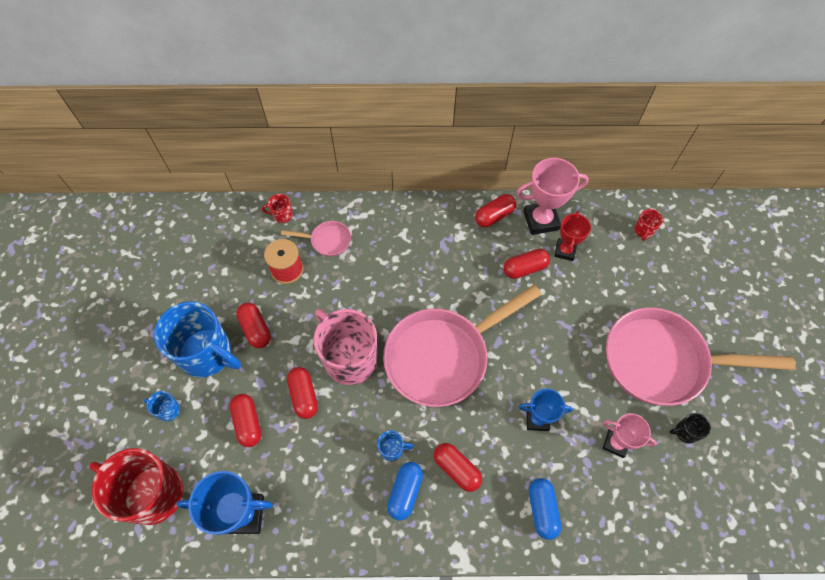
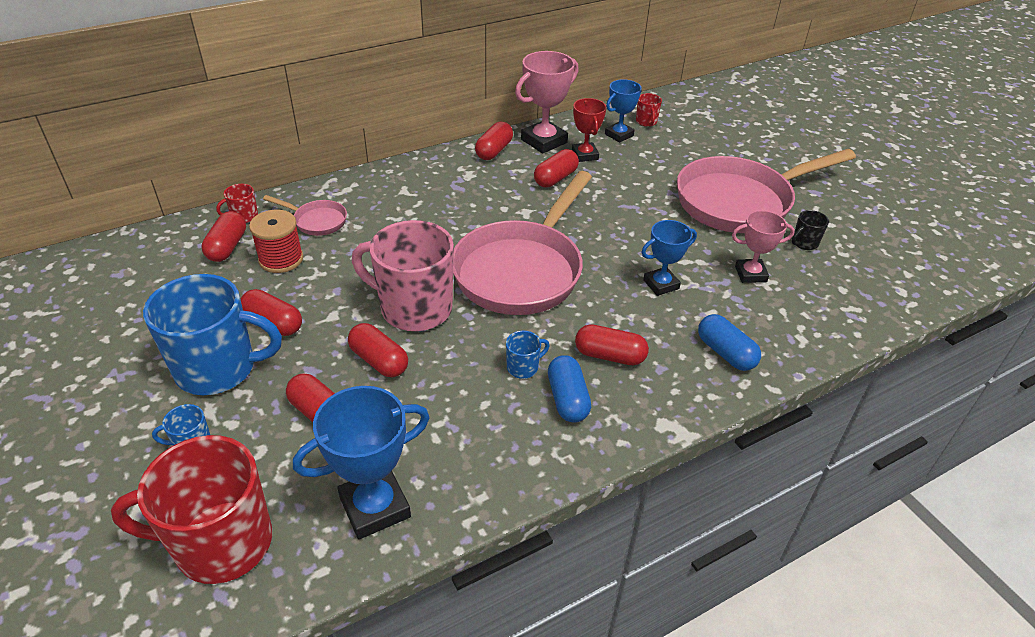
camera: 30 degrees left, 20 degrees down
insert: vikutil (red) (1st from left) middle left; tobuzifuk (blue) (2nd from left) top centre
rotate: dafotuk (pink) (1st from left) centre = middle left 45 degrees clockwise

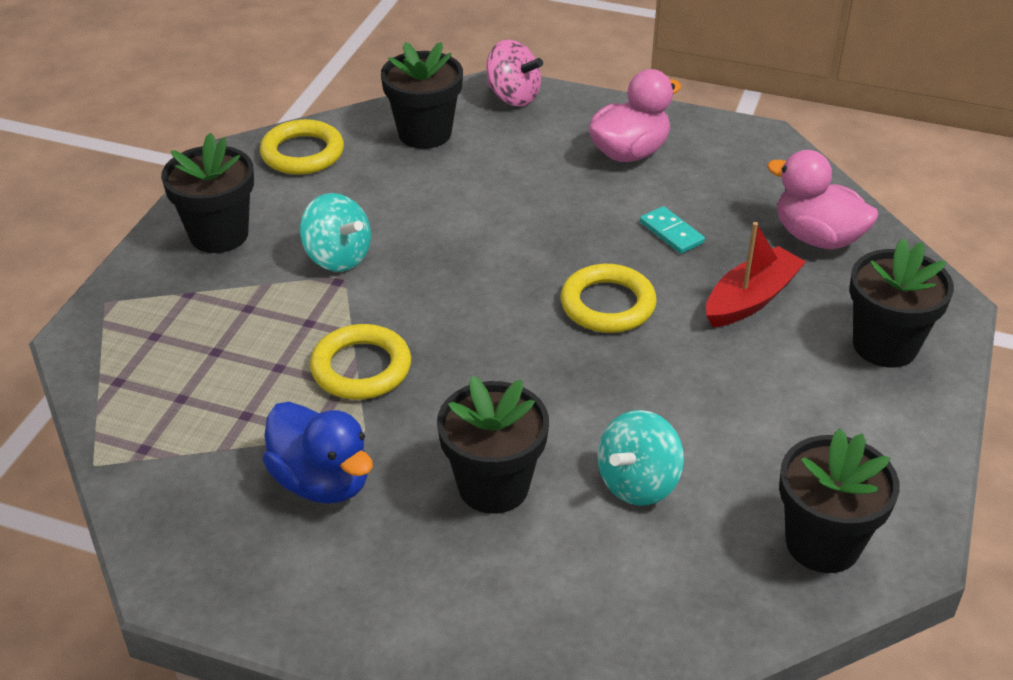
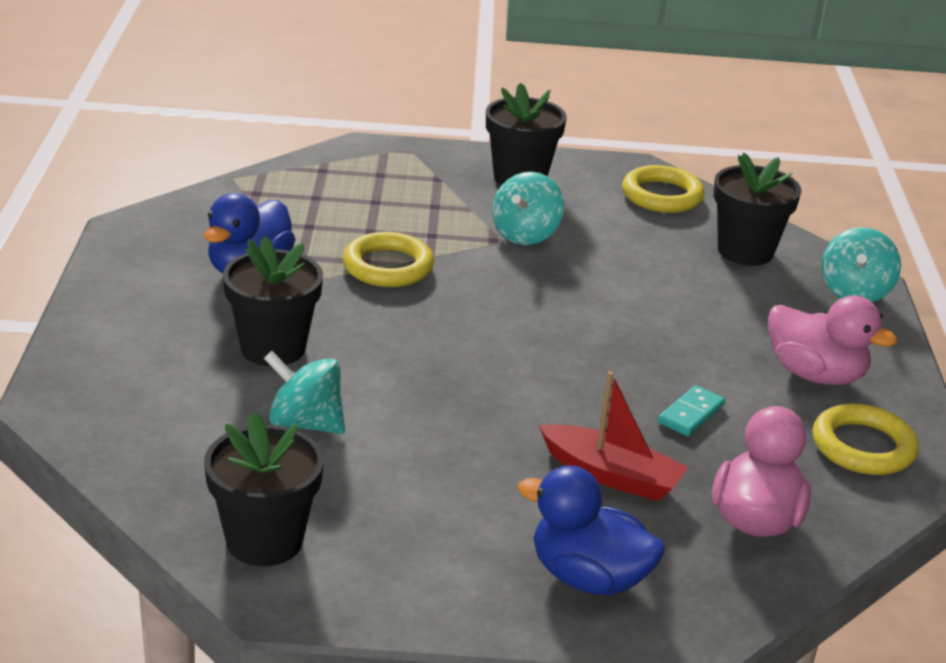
camera: 70 degrees right, 10 degrees down
move: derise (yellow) (3rd from left) centre to middle right
replace: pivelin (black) (5th from left) middle right to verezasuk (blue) (2nd from left) bottom centre
recolor: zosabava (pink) top centre to zosabava (turquoise) (3rd from left) middle right

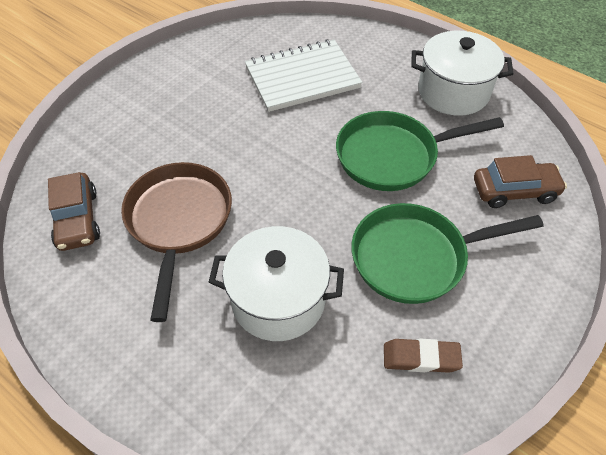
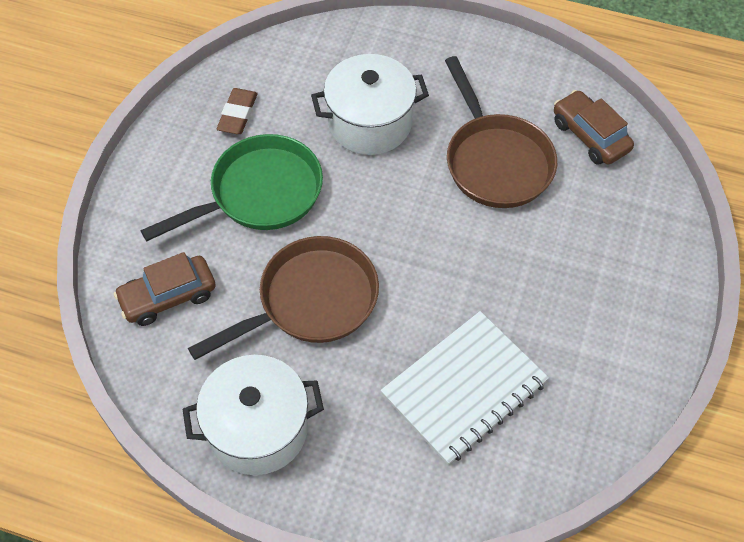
camera: 160 degrees right, 5 degrees up
recolor: dafotuk (green) (1st from left) top right to dafotuk (brown) (1st from left) centre
rotate: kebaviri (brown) bottom right = top left 60 degrees counterclockwise

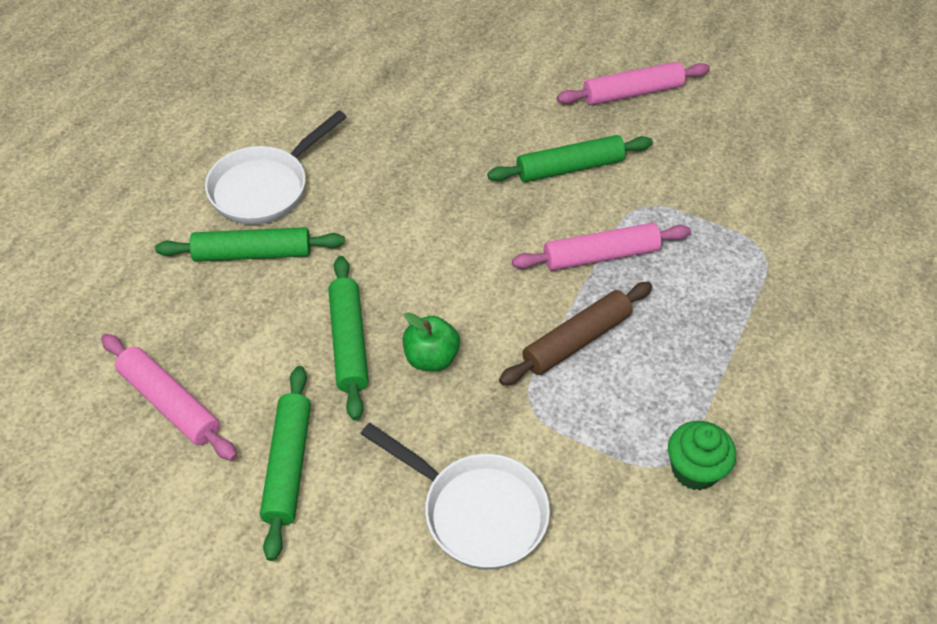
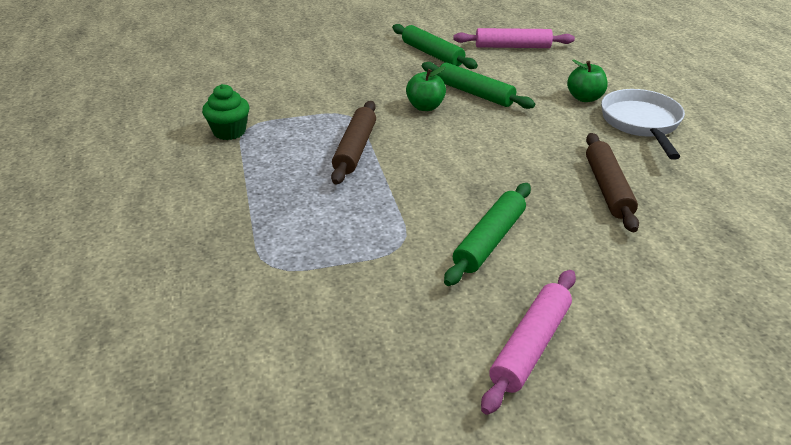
camera: 140 degrees right, 15 degrees down
delete: dafotuk (white) (2nd from left) bottom centre; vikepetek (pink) (2nd from left) centre
insert: vikepetek (brown) (2nd from left) middle right
replace: vikepetek (green) (1st from left) middle left to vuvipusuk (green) (2nd from left) top right

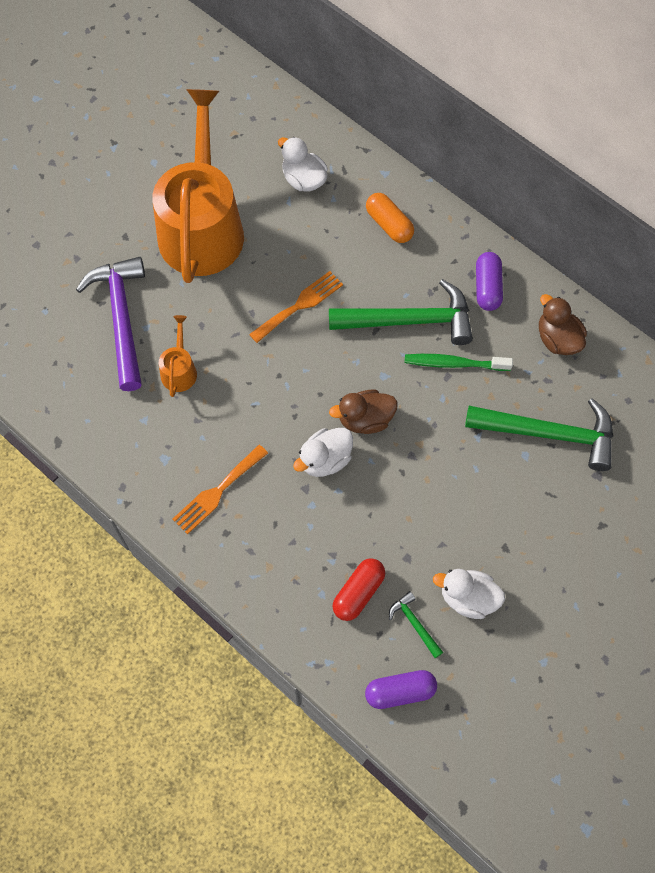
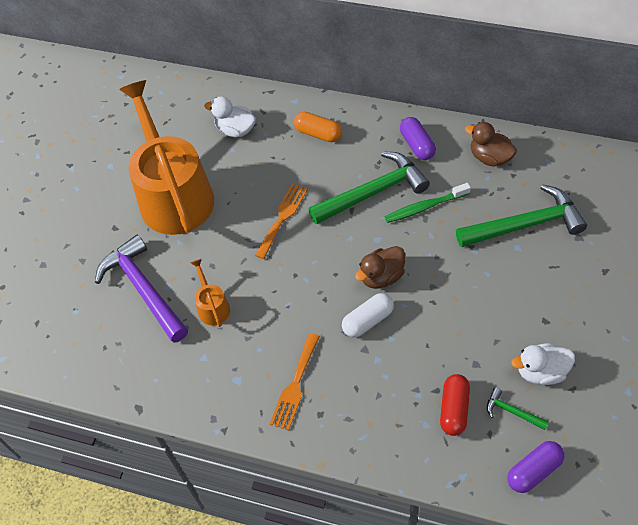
camera: 20 degrees left, 10 degrees down
replace: verezasuk (white) (2nd from left) centre to vikutil (white) centre

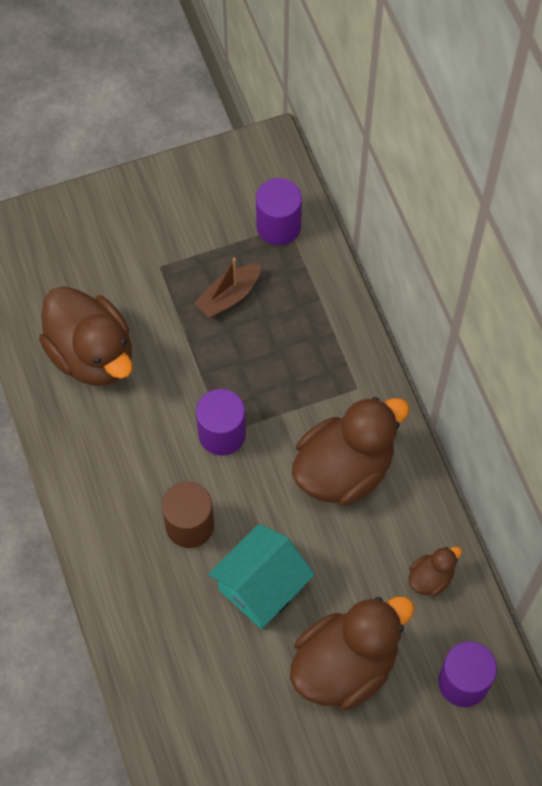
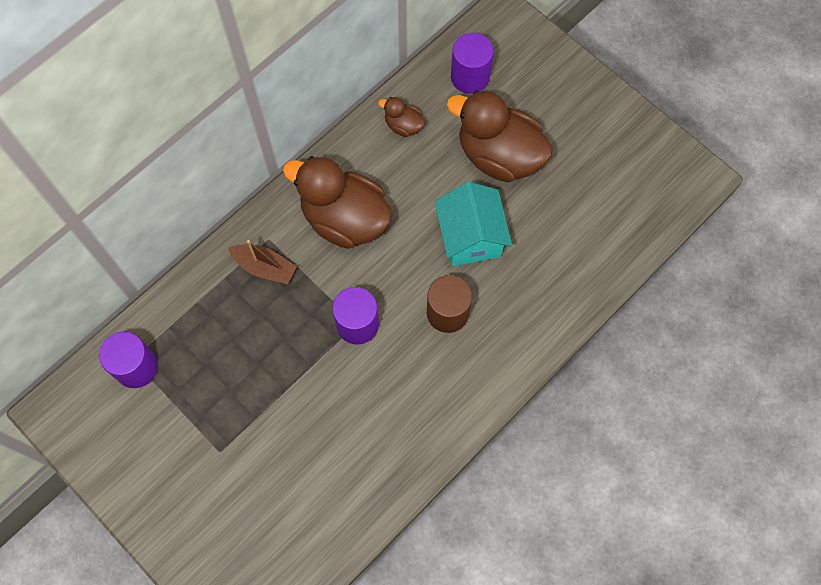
camera: 115 degrees left, 5 degrees up
delete: verezasuk (brown) (1st from left) middle left
move: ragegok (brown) centre to middle left
rotate: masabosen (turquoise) bottom centre = centre 60 degrees clockwise

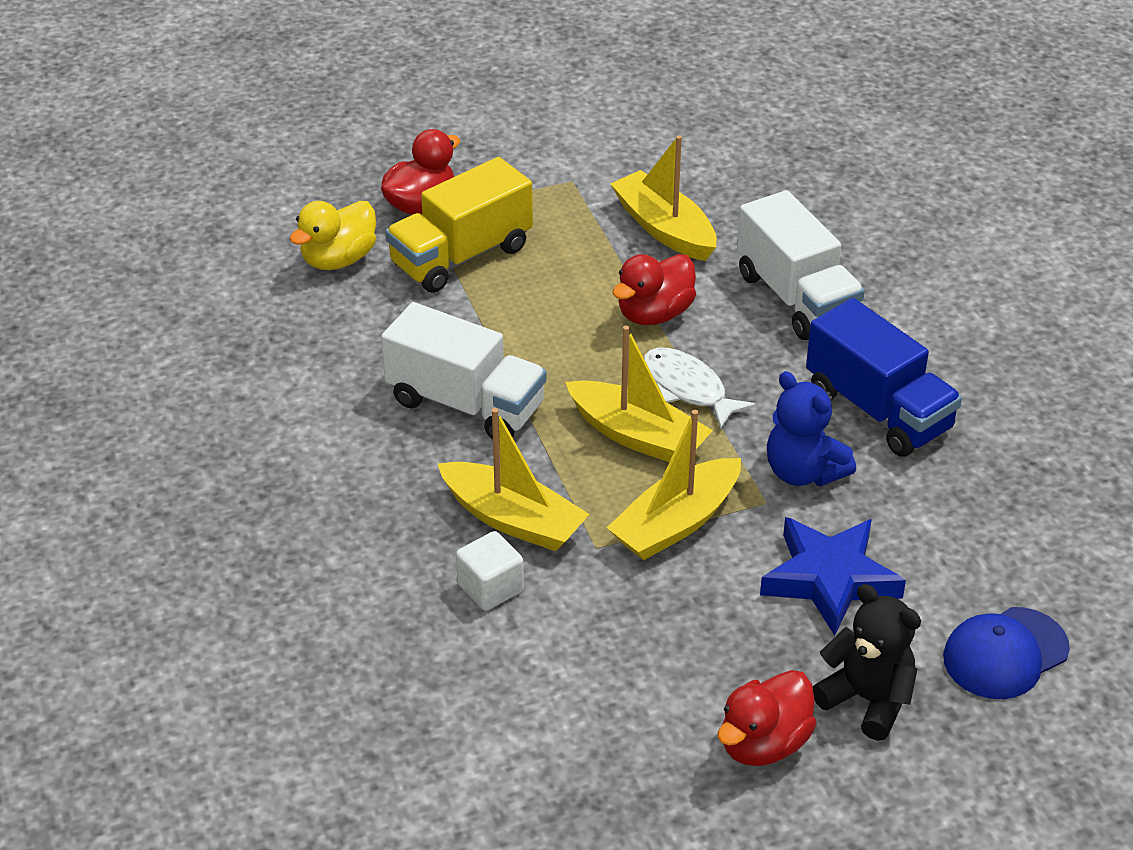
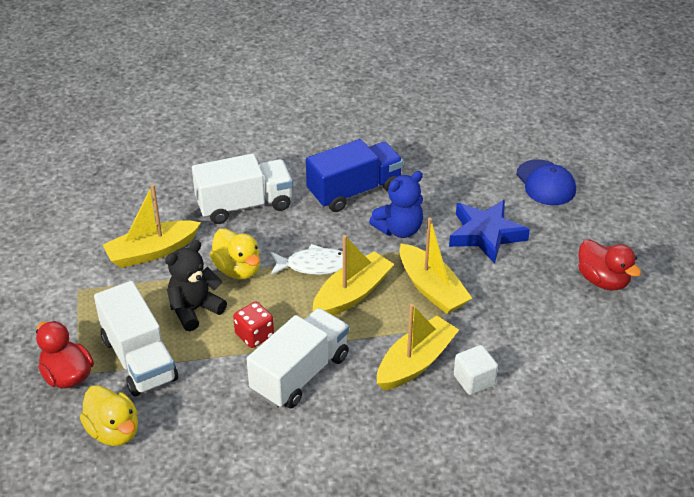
camera: 80 degrees left, 0 degrees up
insert: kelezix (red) centre
move: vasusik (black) bottom right to middle left
recolor: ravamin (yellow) top centre to ravamin (white) (1st from left) bottom left; verezasuk (red) (2nd from left) centre to verezasuk (yellow) (2nd from left) centre
rotate: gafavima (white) centre = centre 150 degrees counterclockwise

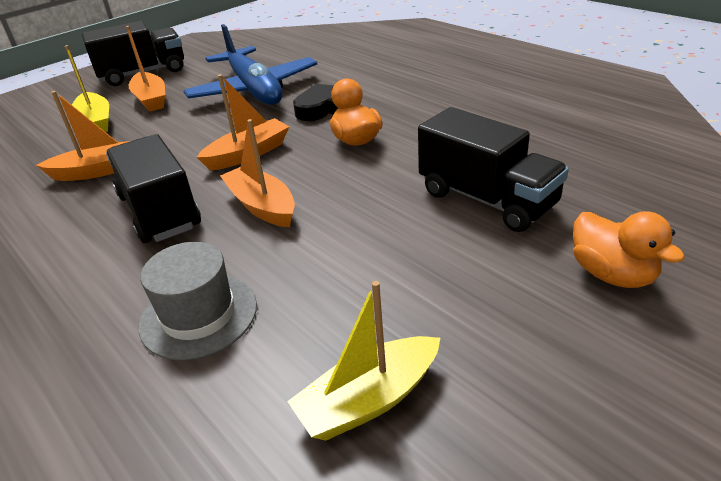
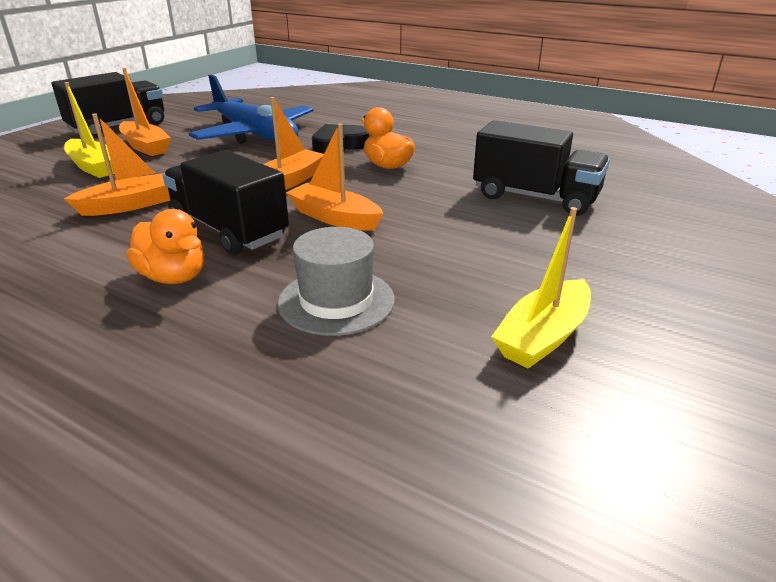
camera: 20 degrees left, 5 degrees down
move: verezasuk (orange) (2nd from left in the first image) middle right to verezasuk (orange) (1st from left) middle left

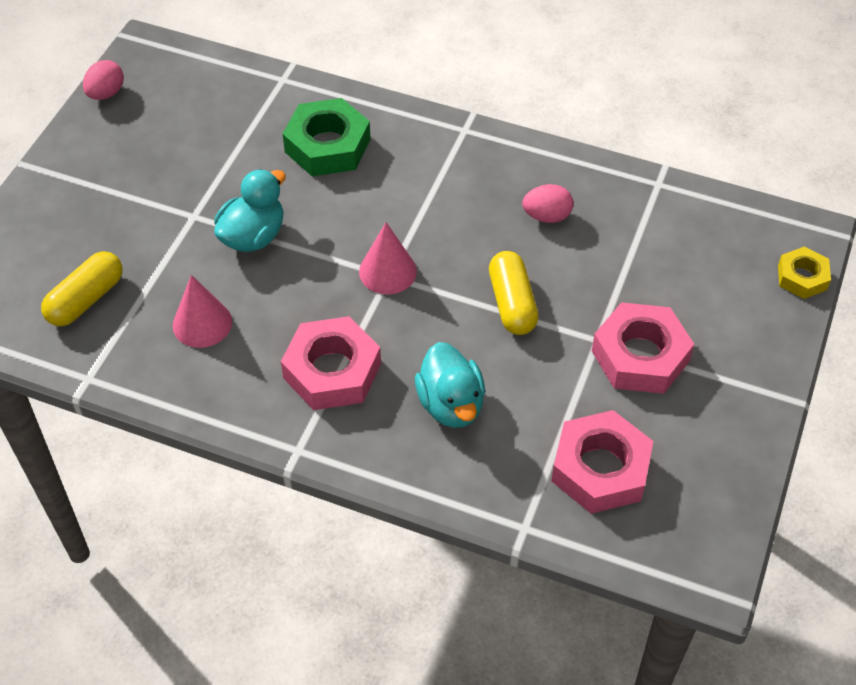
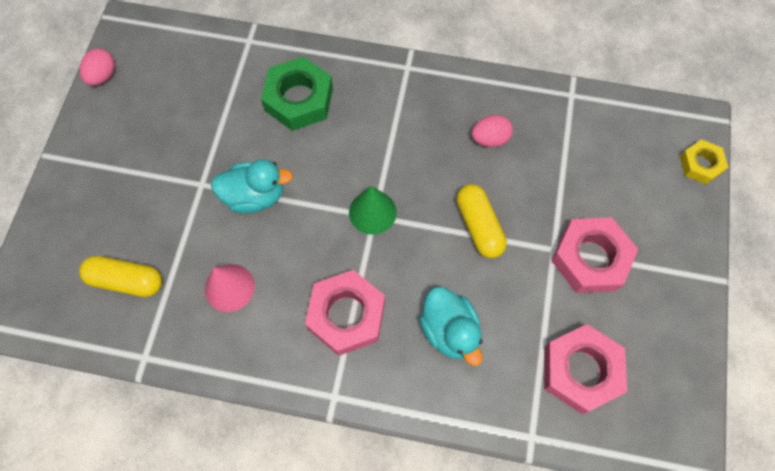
camera: 10 degrees left, 15 degrees up
recolor: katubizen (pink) (2nd from left) centre to katubizen (green) centre
rotate: vikutil (yellow) (1st from left) middle left = middle left 75 degrees clockwise; verezasuk (turquoise) (1st from left) top left = middle left 60 degrees clockwise

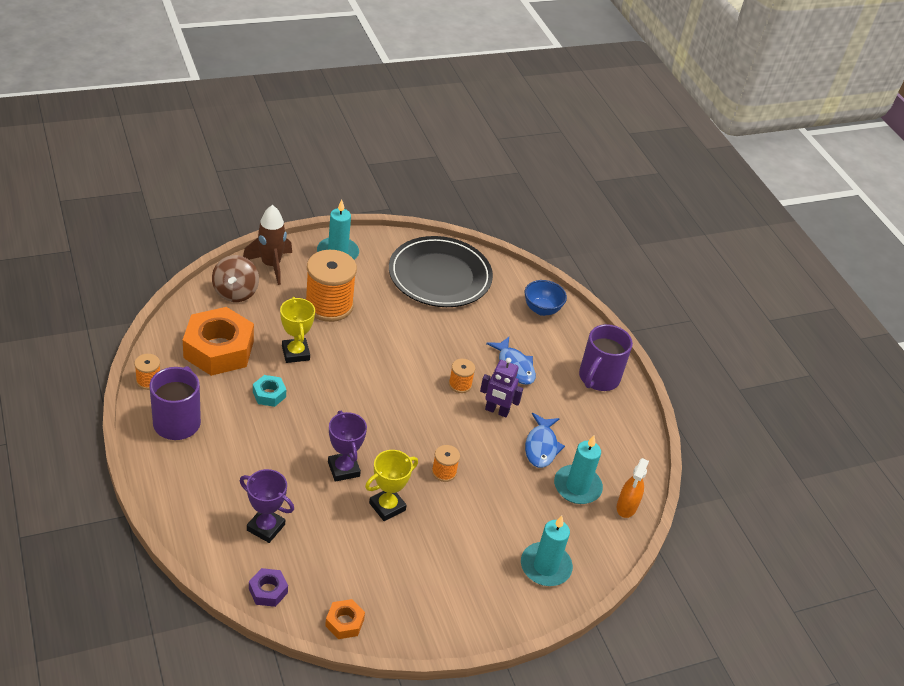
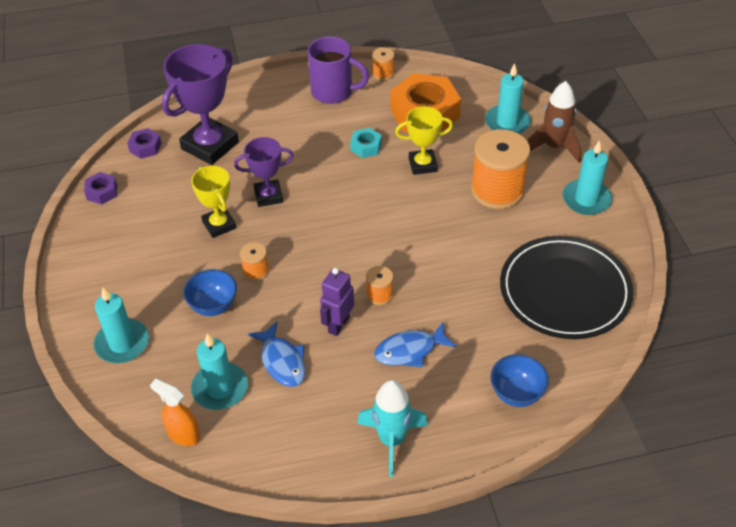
camera: 105 degrees right, 5 degrees up
insert: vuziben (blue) (1st from left) middle left
replace: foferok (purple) (2nd from left) middle right to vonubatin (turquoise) bottom centre; zosabava (brown) middle left to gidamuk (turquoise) (3rd from left) top right
recolor: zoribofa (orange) (2nd from left) bottom centre to zoribofa (purple) (1st from left) middle left
rotate: gafavima (blue) (2nd from left in the first image) centre = bottom centre 135 degrees counterclockwise
resize: tobuzifuk (purple) (1st from left) bottom left = top left x1.71

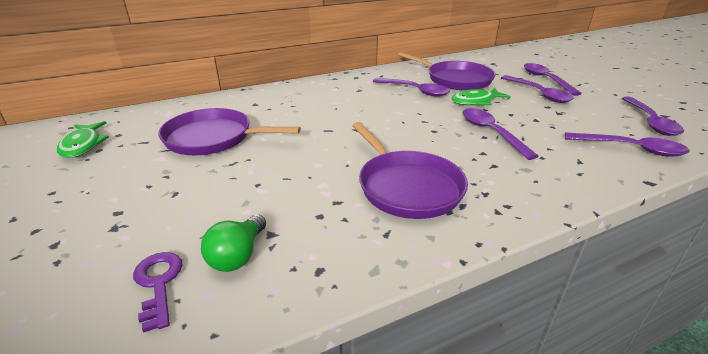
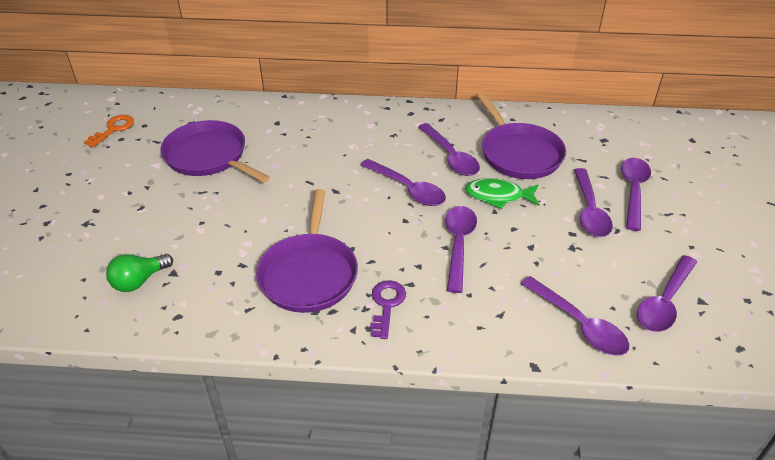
camera: 30 degrees right, 10 degrees up
insert: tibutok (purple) (1st from left) centre
move: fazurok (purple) bottom left to bottom centre
replace: gafavima (green) (1st from left) middle left to fazurok (orange) top left

